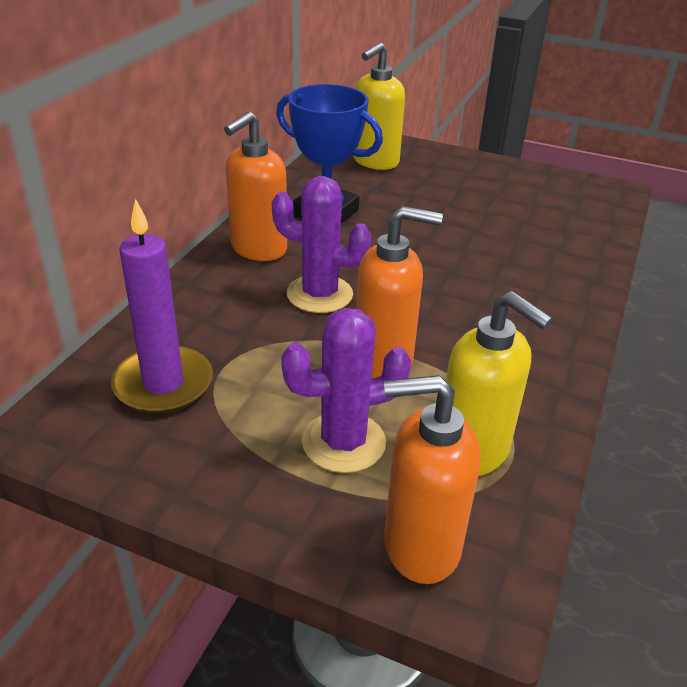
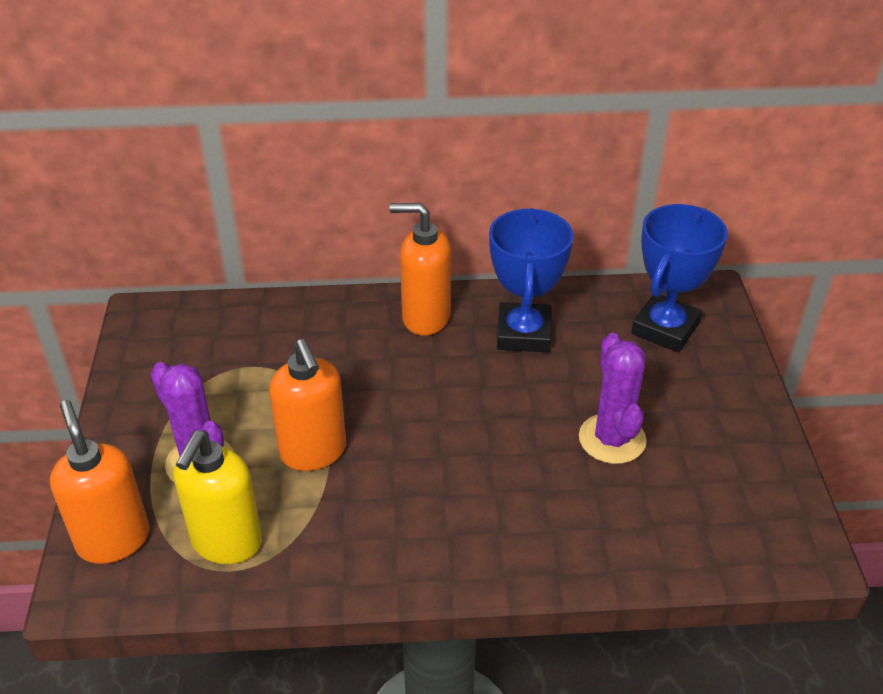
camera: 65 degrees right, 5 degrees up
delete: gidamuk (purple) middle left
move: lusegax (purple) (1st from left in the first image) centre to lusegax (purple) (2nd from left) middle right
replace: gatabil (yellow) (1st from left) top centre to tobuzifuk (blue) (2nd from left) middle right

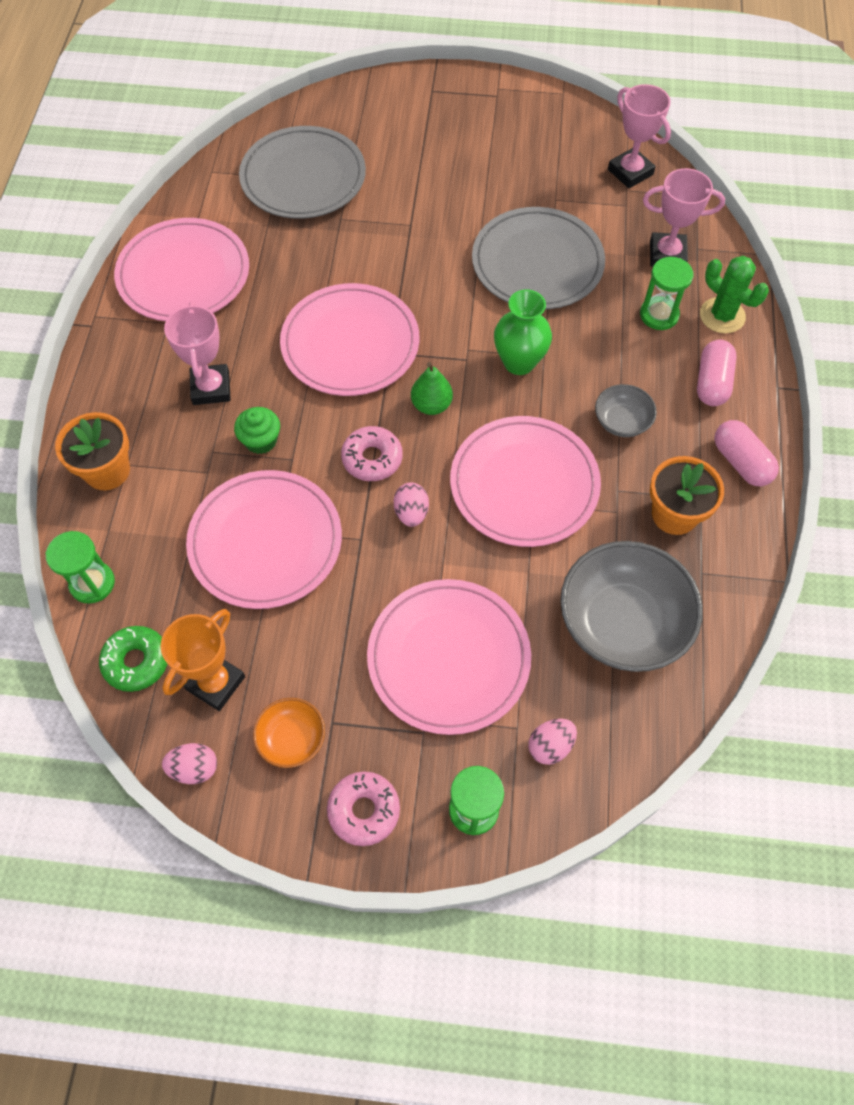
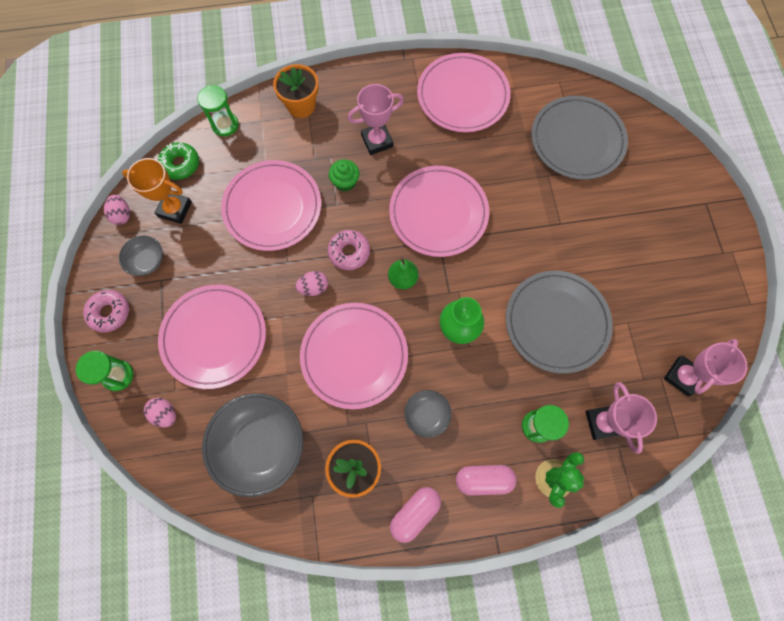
camera: 75 degrees right, 10 degrees up
recolor: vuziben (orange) centre to vuziben (grey) (1st from left) middle left

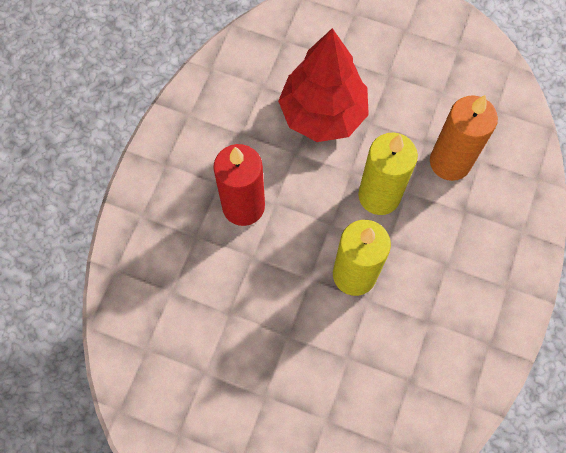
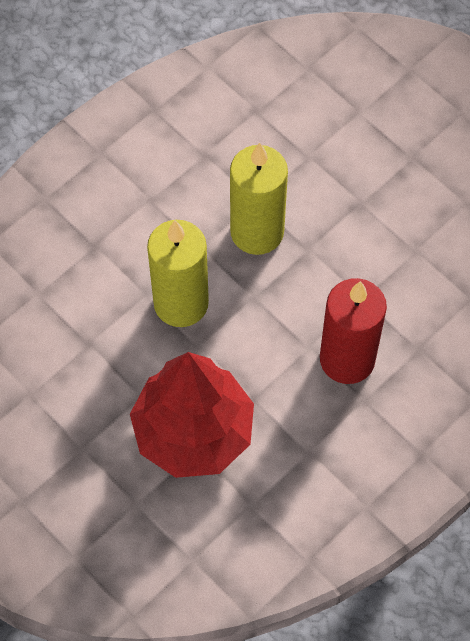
camera: 155 degrees left, 5 degrees down
delete: gidamuk (orange) top right

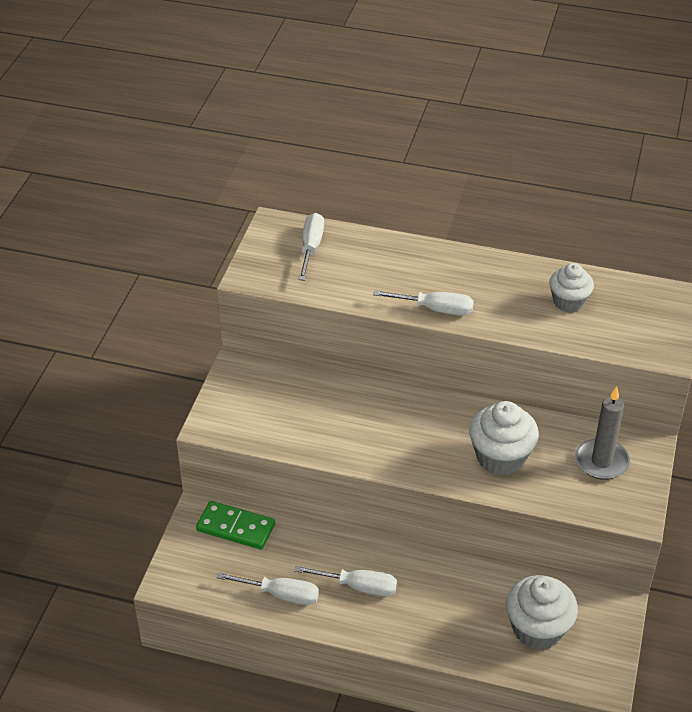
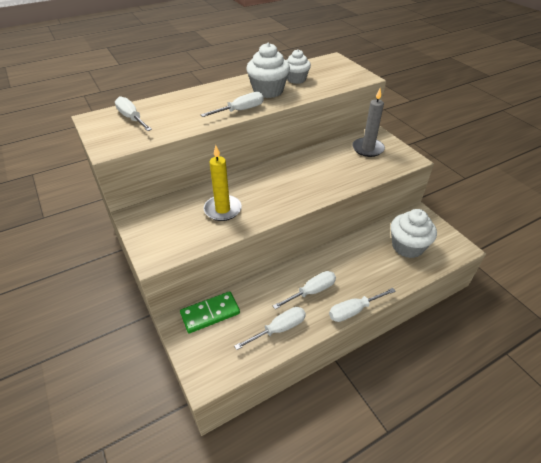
camera: 45 degrees left, 0 degrees up
insert: gidamuk (yellow) centre; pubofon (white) (5th from left) middle right
move: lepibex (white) (1st from left) middle right to top centre

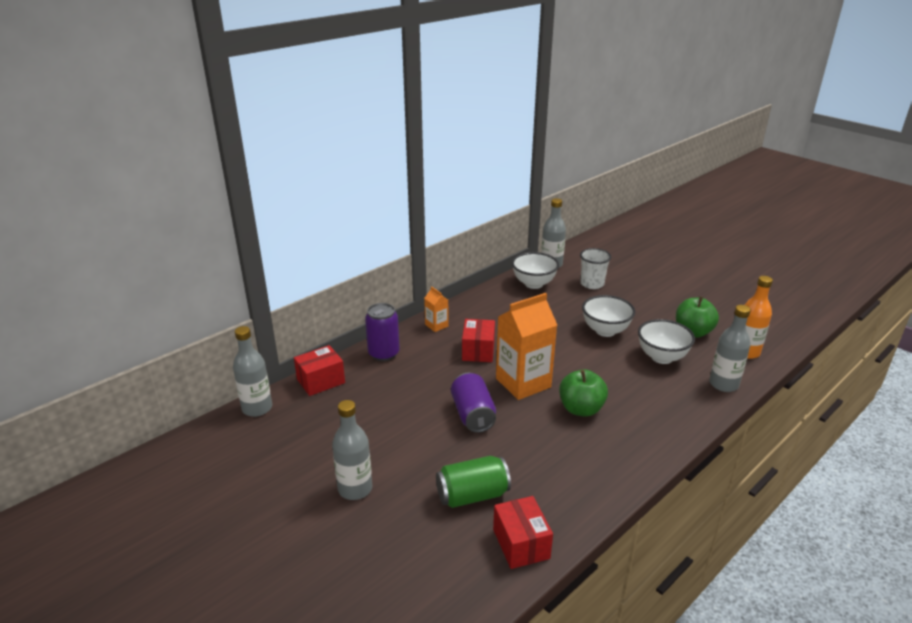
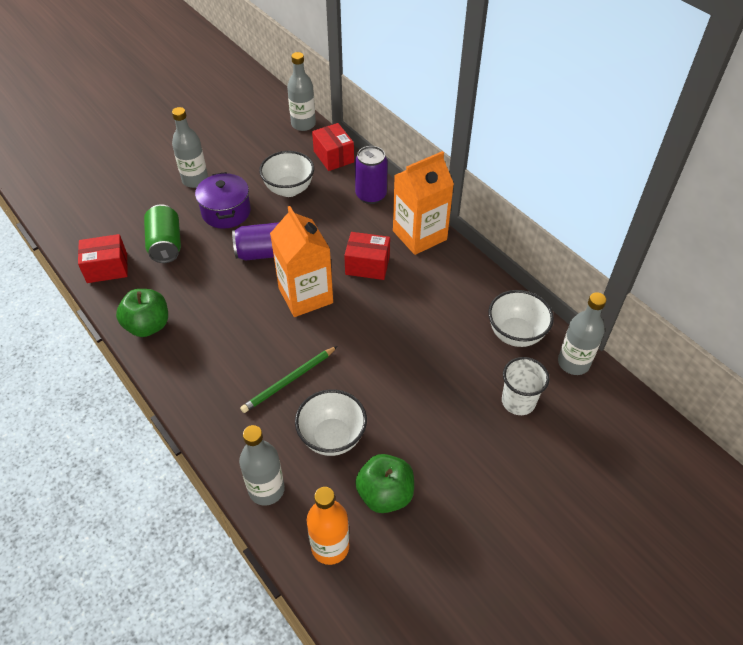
camera: 95 degrees right, 20 degrees up
insert: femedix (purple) top left; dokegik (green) centre
move: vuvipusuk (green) (1st from left) centre to middle left; vuziben (white) (2nd from left in the first image) middle right to vuziben (white) (1st from left) top centre
resize: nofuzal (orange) (1st from left in the first image) centre = top centre x2.11

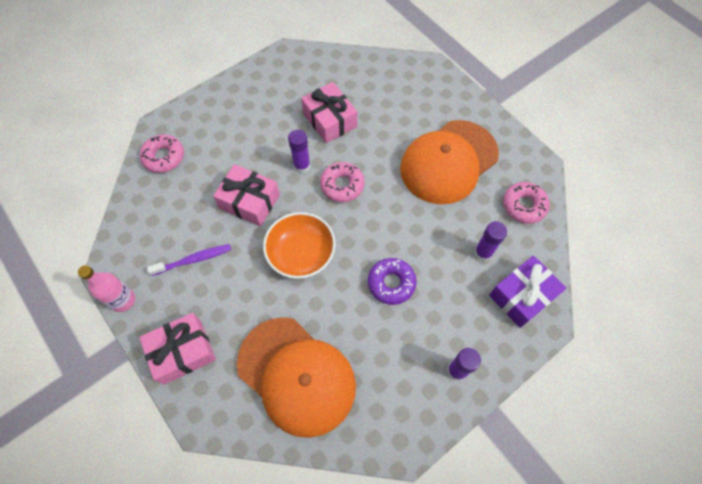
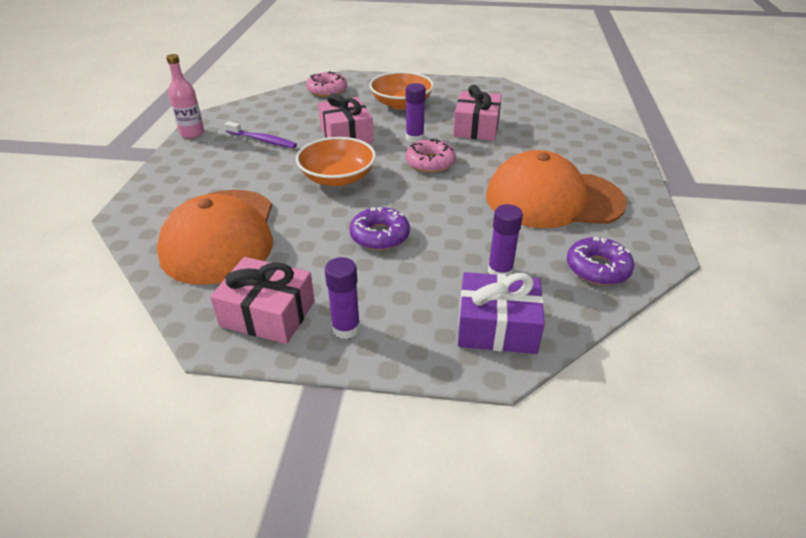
camera: 45 degrees right, 25 degrees down
insert: vuziben (orange) (2nd from left) top centre
move: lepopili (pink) (1st from left) bottom left to middle left
recolor: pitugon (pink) (3rd from left) middle right to pitugon (purple) (2nd from left) middle right

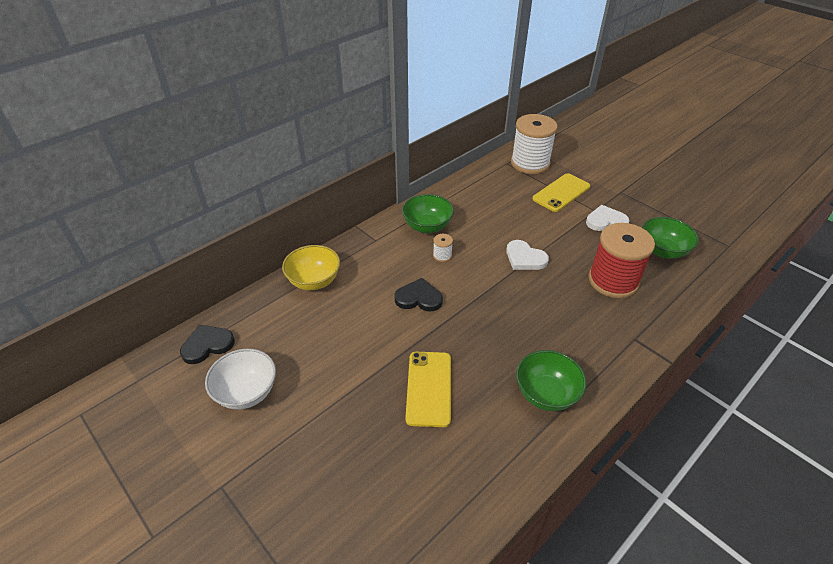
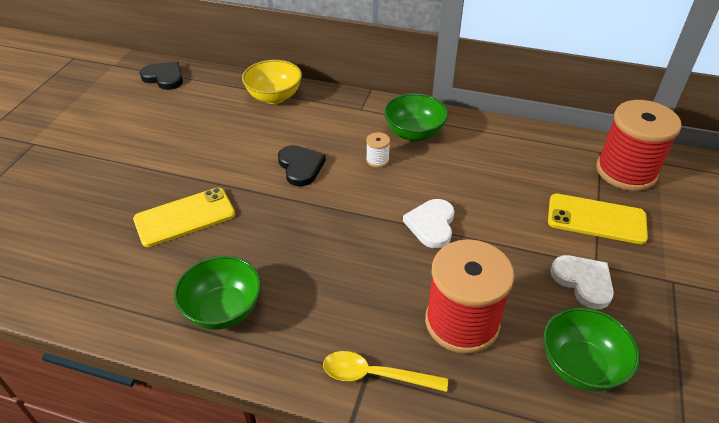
camera: 60 degrees right, 0 degrees up
delete: vuziben (white) bottom left
insert: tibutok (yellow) bottom centre
recolor: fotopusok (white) (2nd from left) top centre to fotopusok (red) (2nd from left) middle right

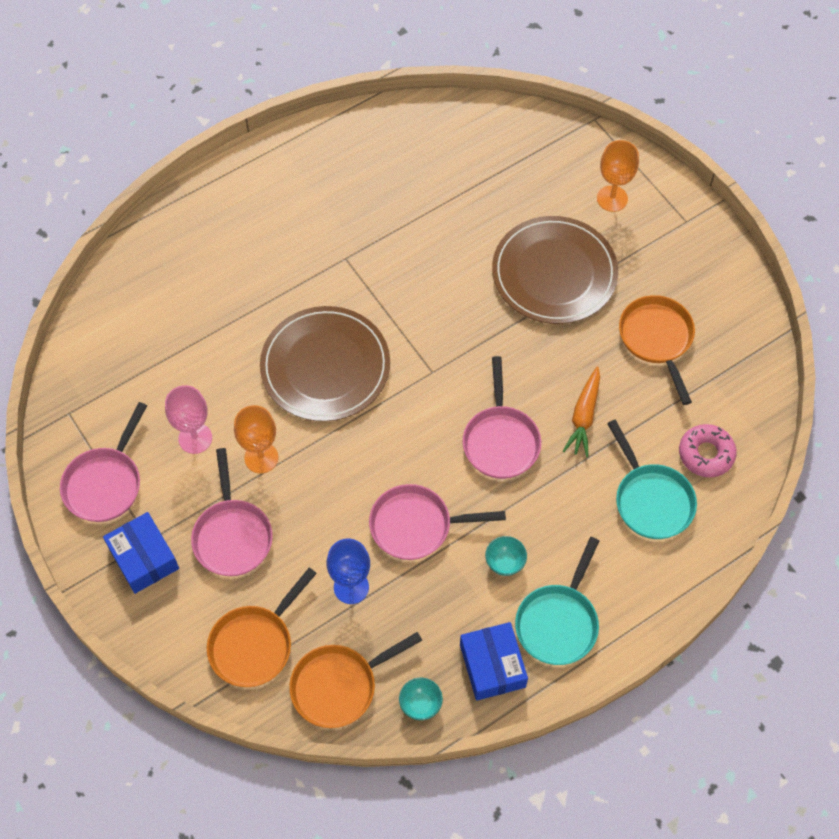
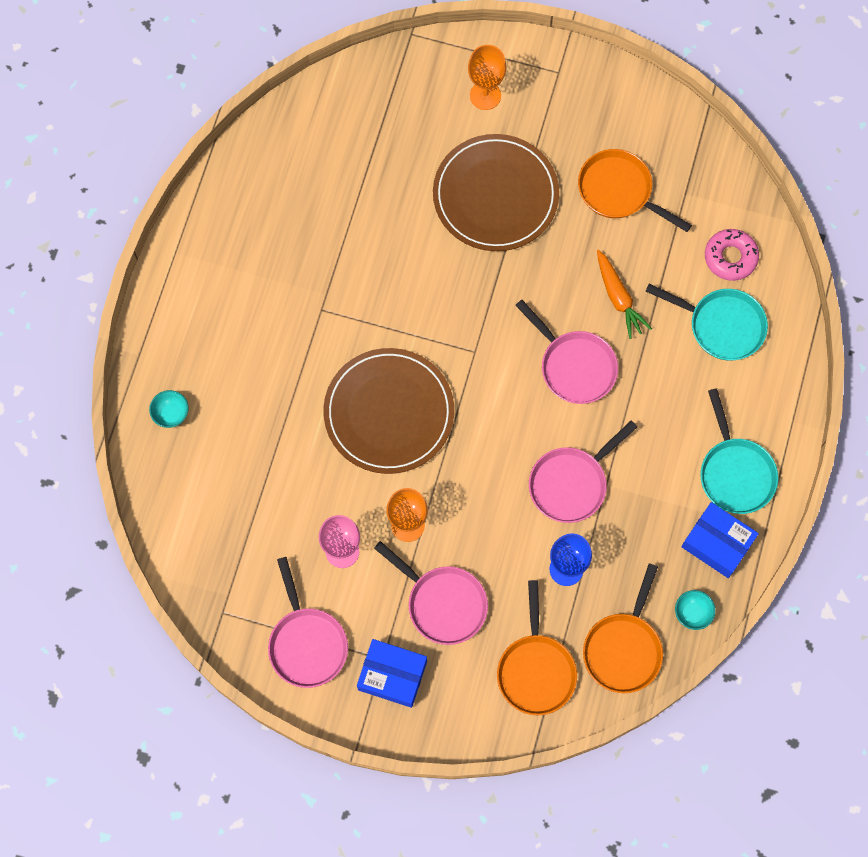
camera: 40 degrees left, 10 degrees up
move: vuziben (turquoise) (2nd from left in the first image) centre to vuziben (turquoise) (1st from left) middle left

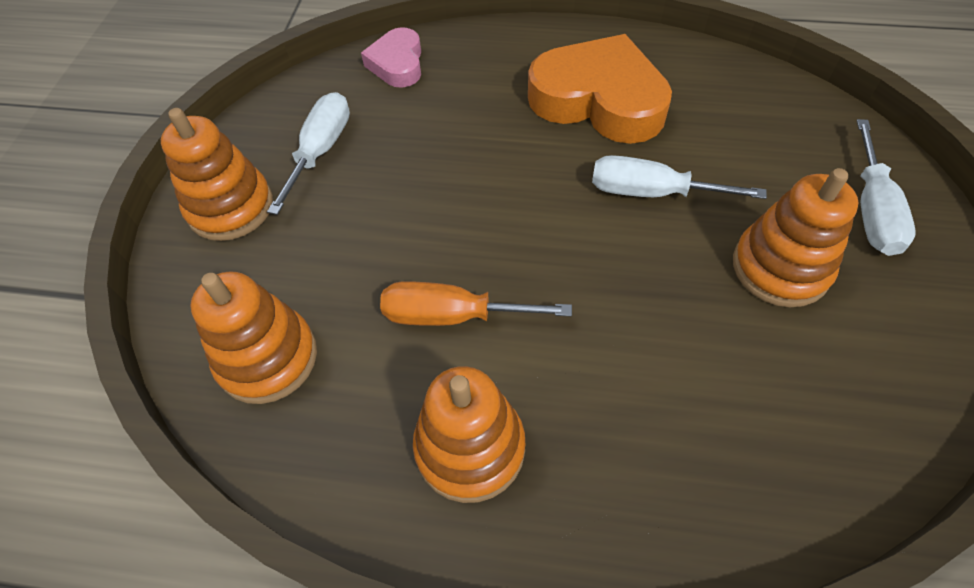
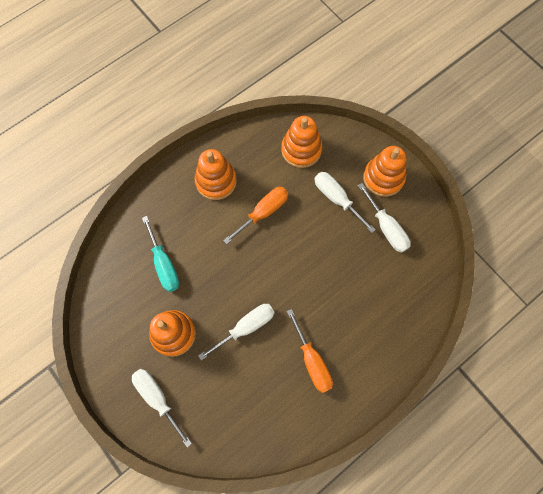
camera: 130 degrees right, 15 degrees up
delete: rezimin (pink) top centre
insert: pubofon (turquoise) middle left; pubofon (white) (3rd from left) centre
replace: rezimin (orange) top centre to pubofon (orange) (2nd from left) bottom centre

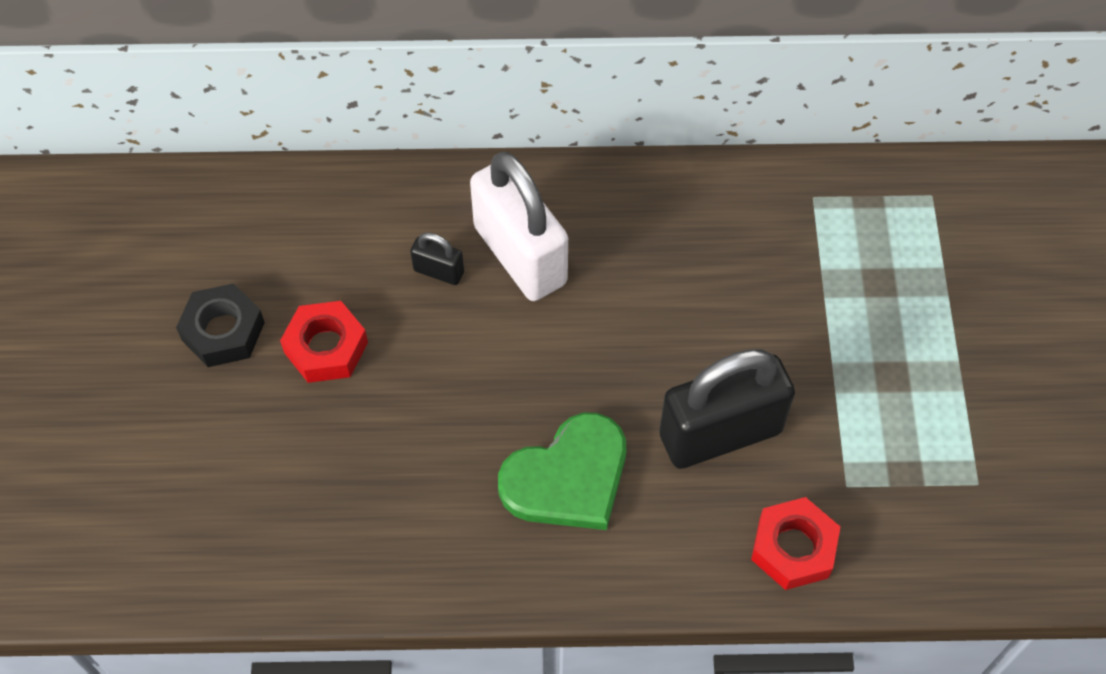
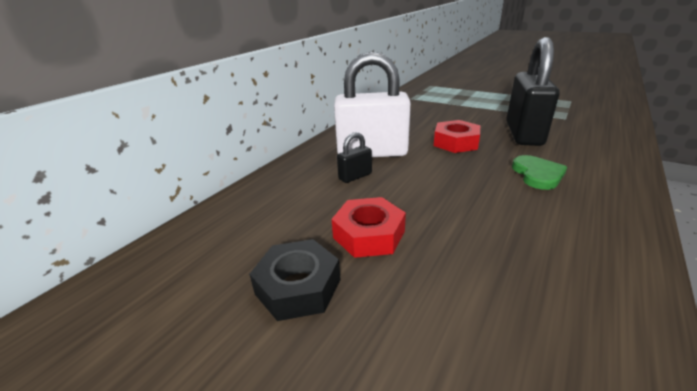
camera: 55 degrees left, 30 degrees down
move: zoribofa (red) (2nd from left) bottom right to centre
resize: rezimin (green) bottom centre = middle right x0.61

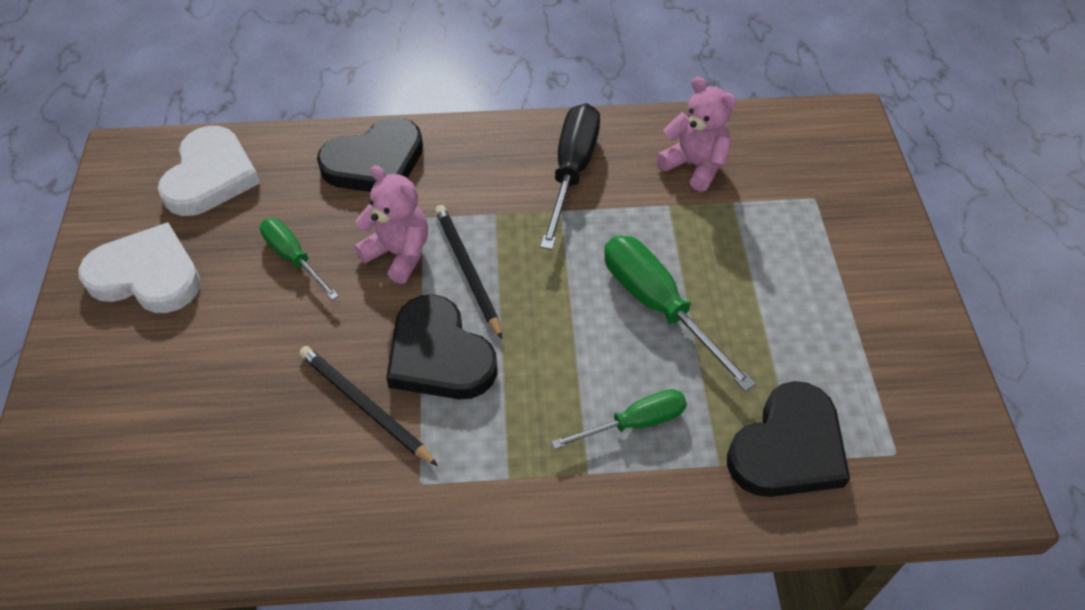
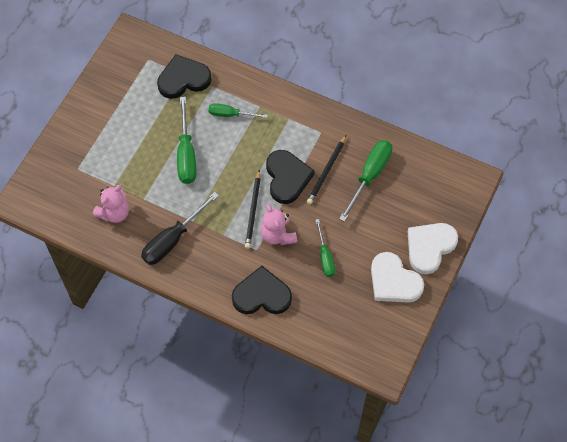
camera: 150 degrees left, 10 degrees up
insert: pubofon (green) (4th from left) centre
move: rezimin (white) (2nd from left) top left to middle right
rotate: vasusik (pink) (2nd from left in the first image) top centre = middle left 120 degrees counterclockwise; dokegik (black) (1st from left in the first image) centre = centre 45 degrees clockwise

